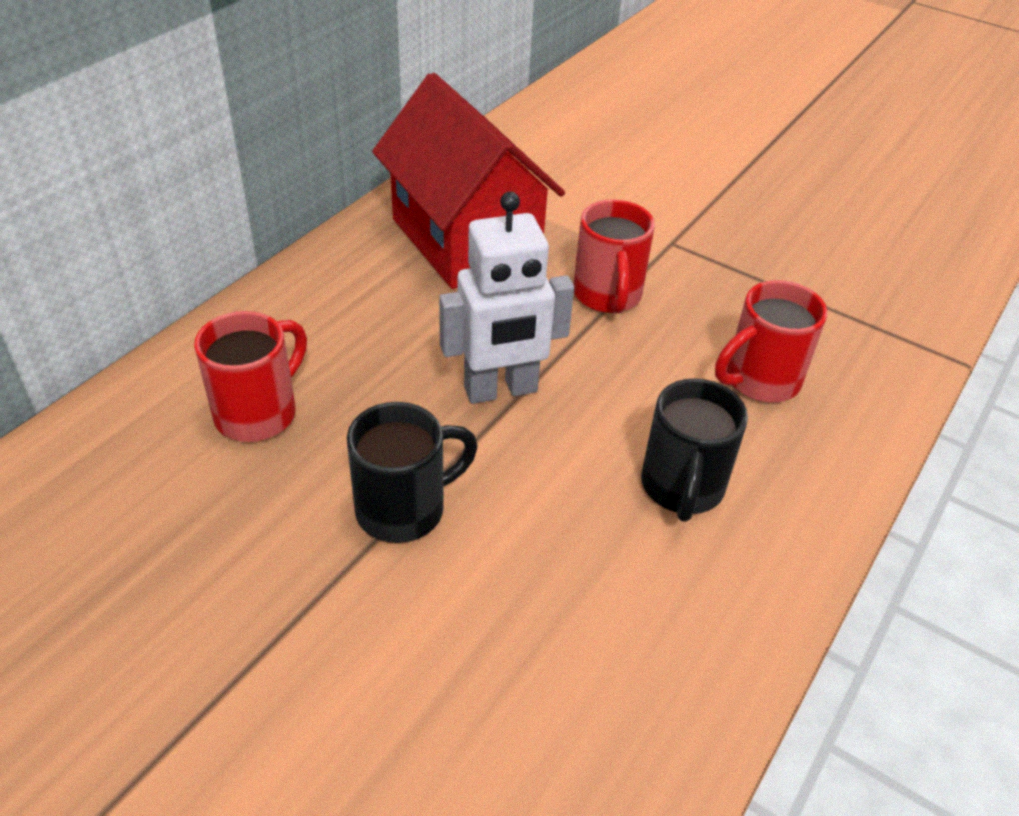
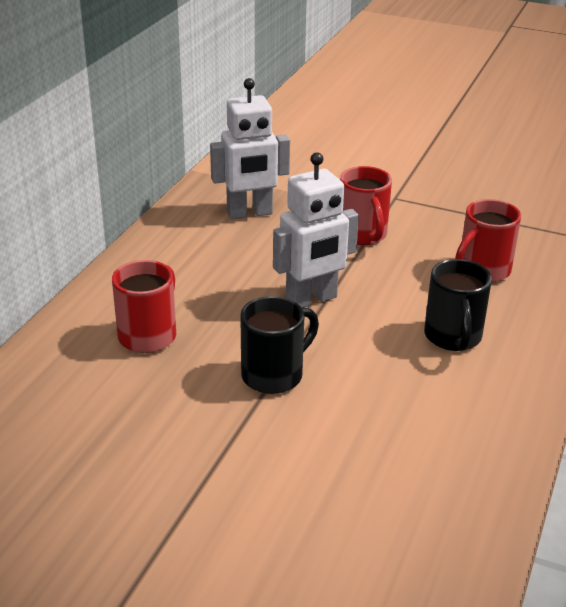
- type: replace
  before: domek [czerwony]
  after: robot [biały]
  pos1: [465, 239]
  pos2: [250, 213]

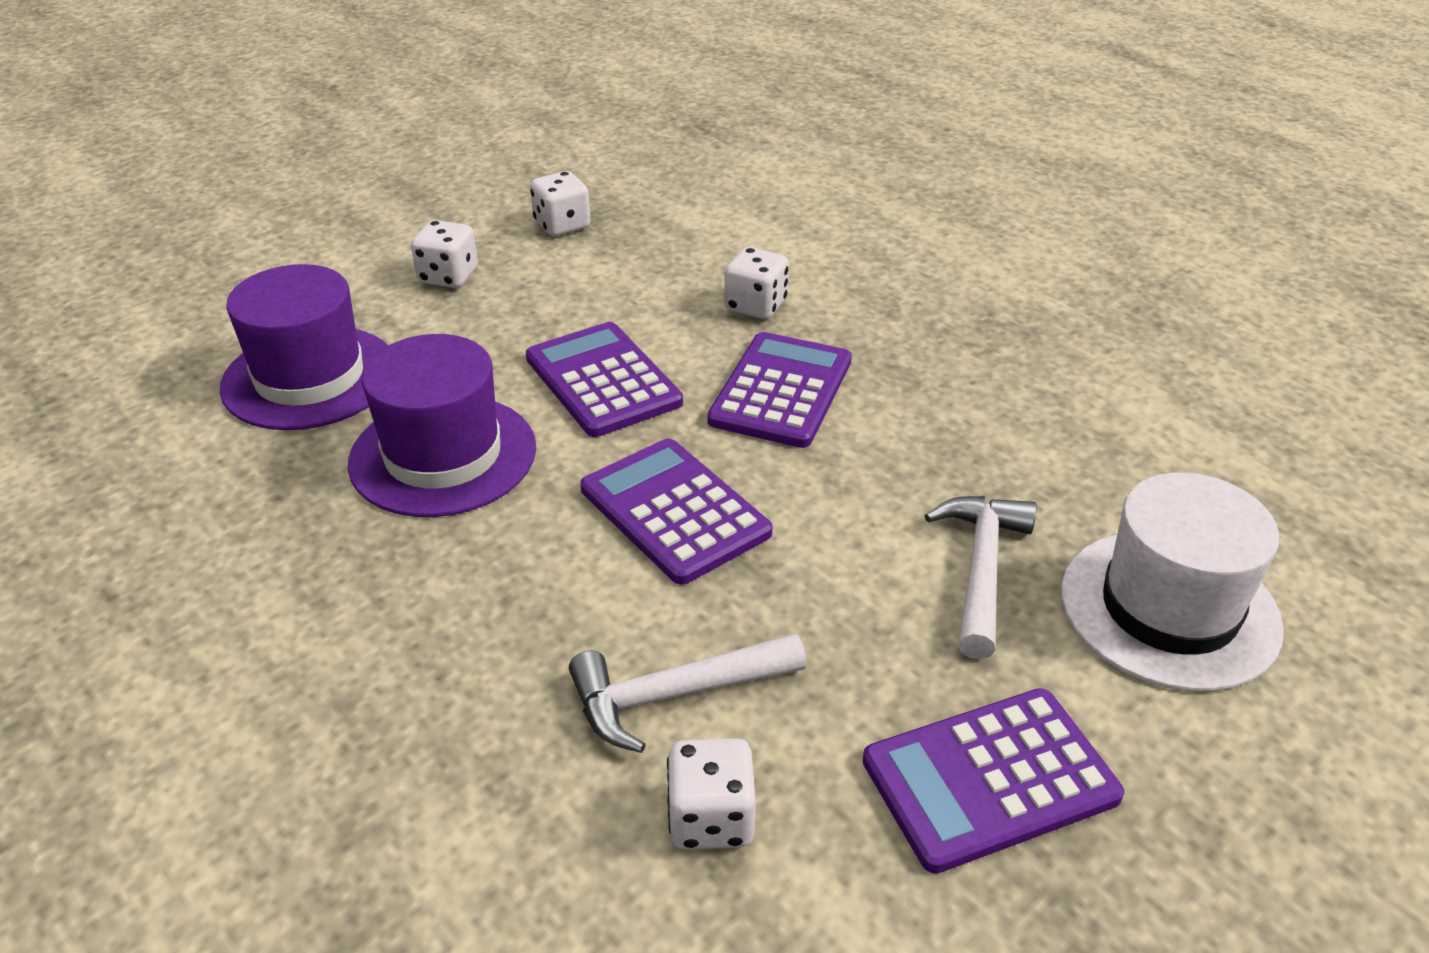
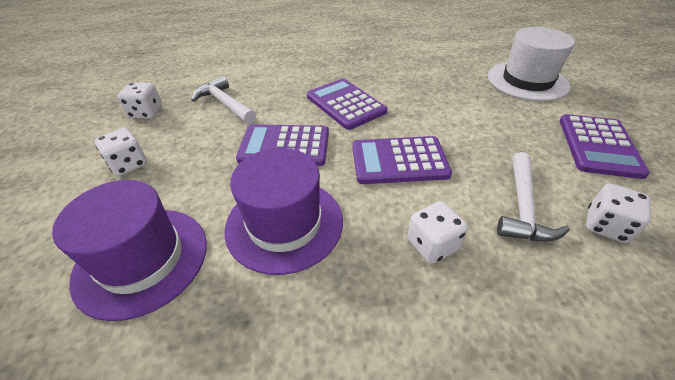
- type: move
  before: kostka do gry [biały]
  pos1: [755, 306]
  pos2: [432, 245]
- type: move
  before: młotek [biały]
  pos1: [981, 569]
  pos2: [225, 104]

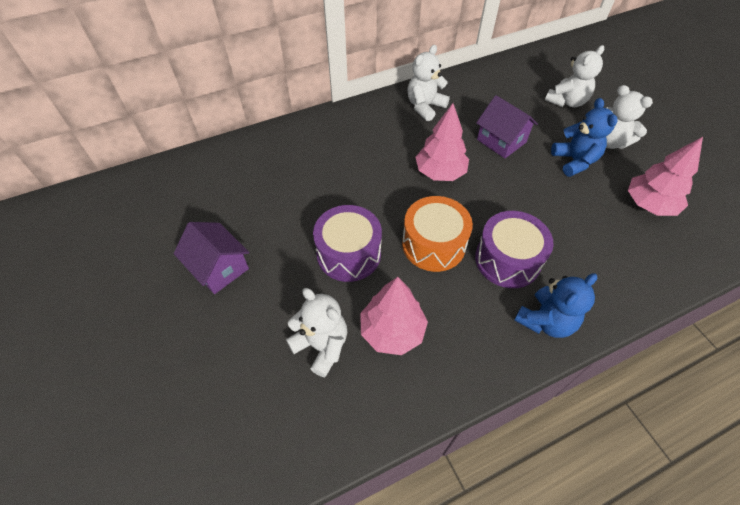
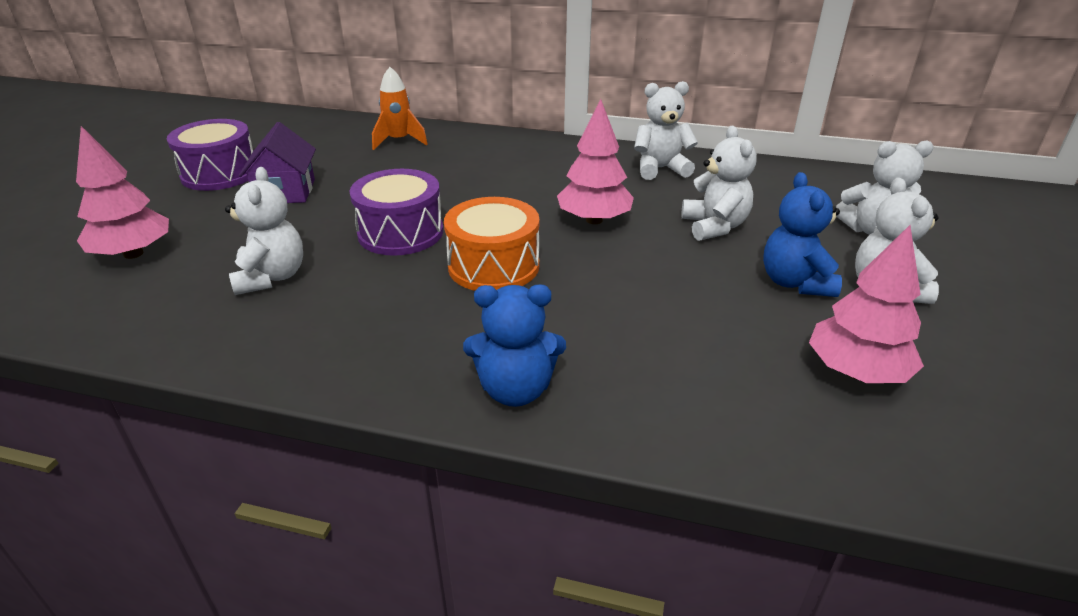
- type: replace
  before: domek [fioletowy]
  after: miś [biały]
  pos1: [501, 141]
  pos2: [714, 226]
- type: rotate
  before: miś [niebieski]
  pos1: [574, 161]
  pos2: [795, 282]
  turn: 150
- type: move
  before: bęben [fioletowy]
  pos1: [507, 260]
  pos2: [220, 174]
- type: move
  before: drzewko [różowy]
  pos1: [392, 331]
  pos2: [133, 253]
- type: insert
  after: rakieta [pomarańczowy]
  pos2: [399, 141]

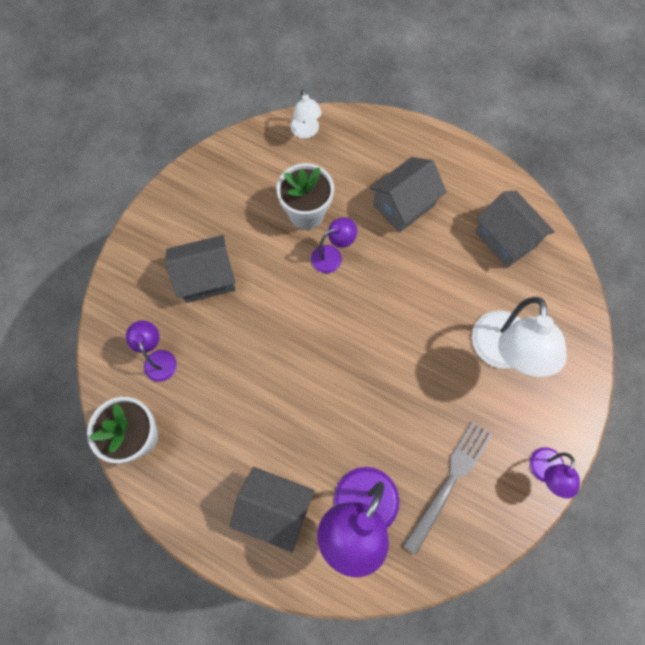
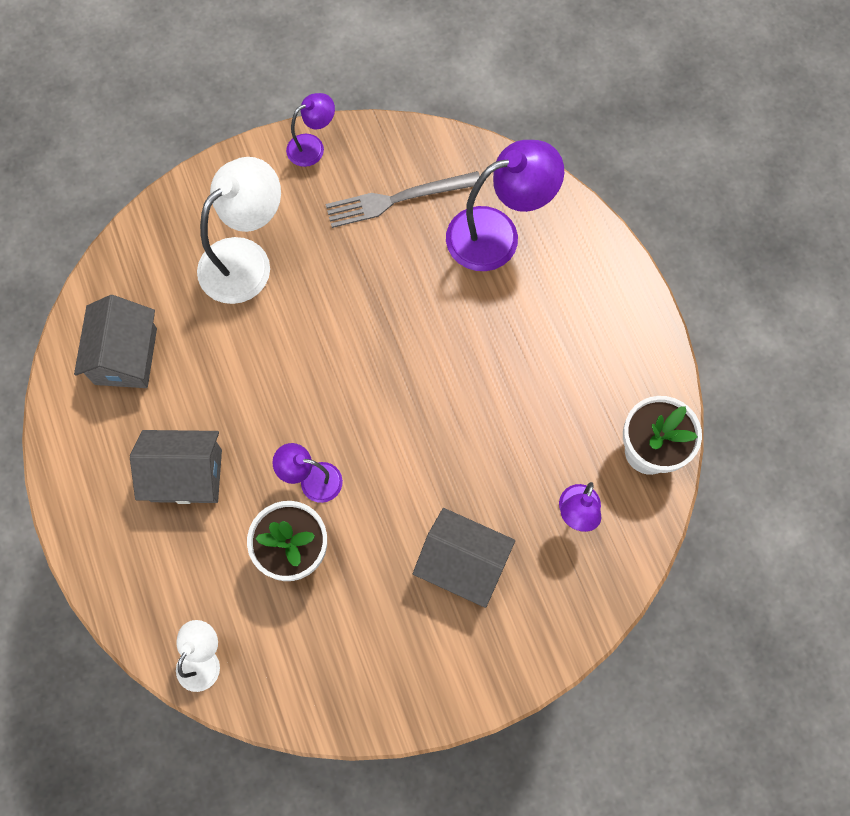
- type: delete
  before: domek [szary]
  pos1: [275, 508]

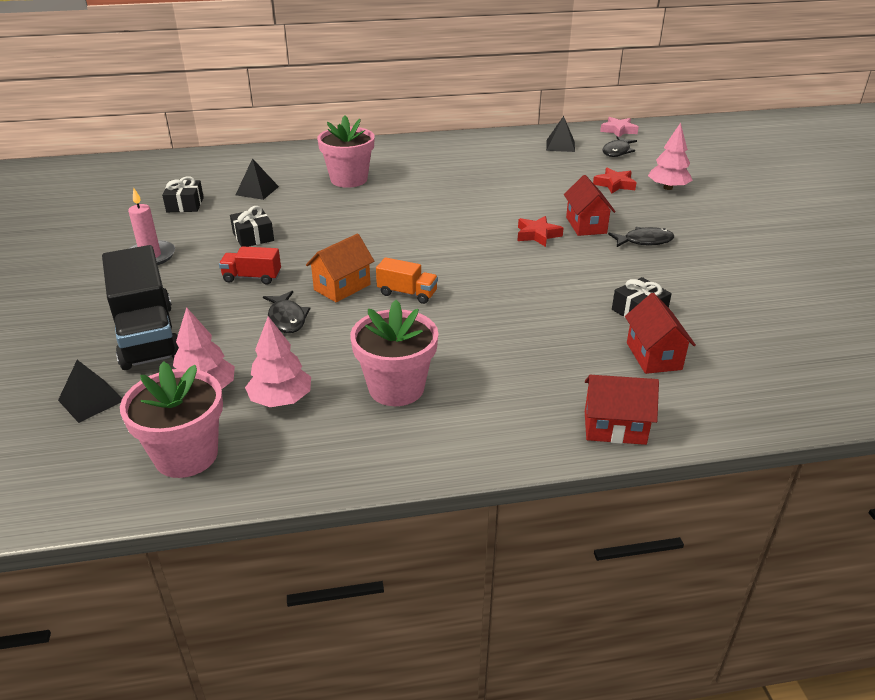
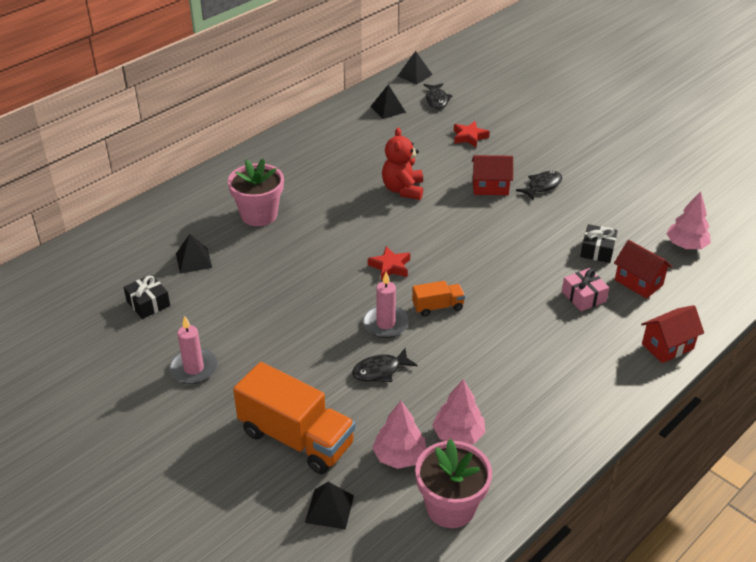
- type: replace
  before: gwiazda [różowy]
  after: piramida [czarny]
  pos1: [618, 130]
  pos2: [414, 75]
- type: move
  before: drzewko [różowy]
  pos1: [668, 188]
  pos2: [686, 245]
- type: rotate
  before: domek [czerwony]
  pos1: [586, 225]
  pos2: [490, 187]
  turn: -45
- type: delete
  before: prezent [czarny]
  pos1: [253, 237]
- type: move
  before: gwiazda [czerwony]
  pos1: [537, 235]
  pos2: [390, 266]
- type: replace
  before: domek [pomarańczowy]
  after: świeca [różowy]
  pos1: [342, 287]
  pos2: [385, 324]
- type: recolor
  before: ciężarówka [czarny]
  after: ciężarówka [pomarańczowy]
  pos1: [147, 336]
  pos2: [296, 438]
- type: delete
  before: ciężarówka [czerwony]
  pos1: [252, 277]
- type: rotate
  before: ryba [czarny]
  pos1: [287, 318]
  pos2: [380, 370]
  turn: 120
- type: delete
  before: doniczka [różowy]
  pos1: [396, 388]
- type: insert
  after: miś [czerwony]
  pos2: [403, 189]
- type: insert
  after: prezent [różowy]
  pos2: [583, 296]

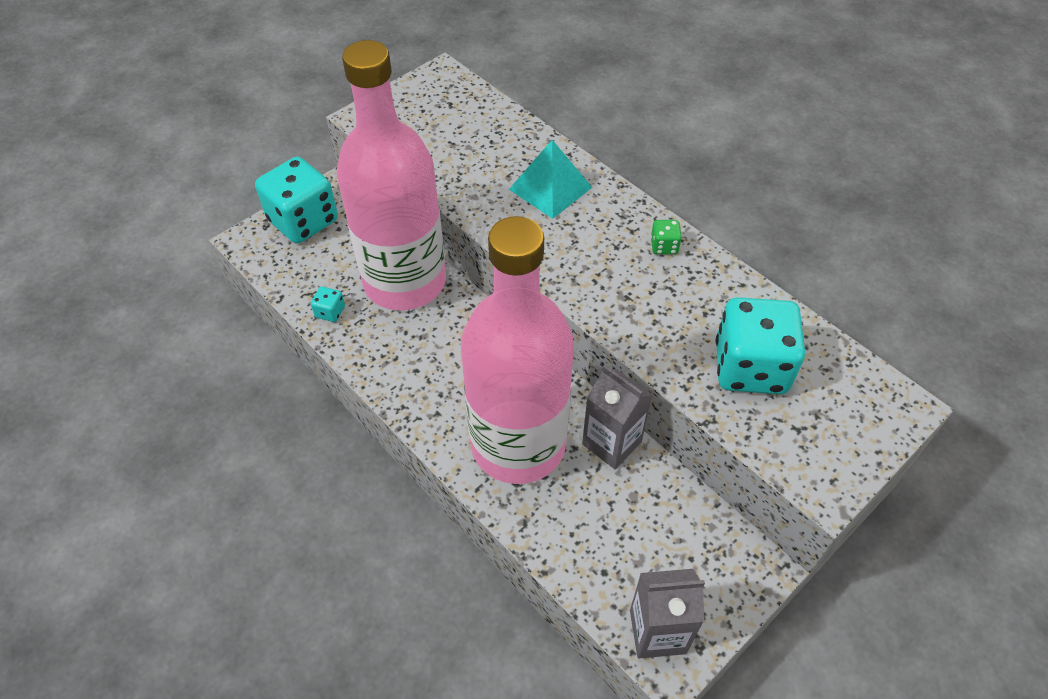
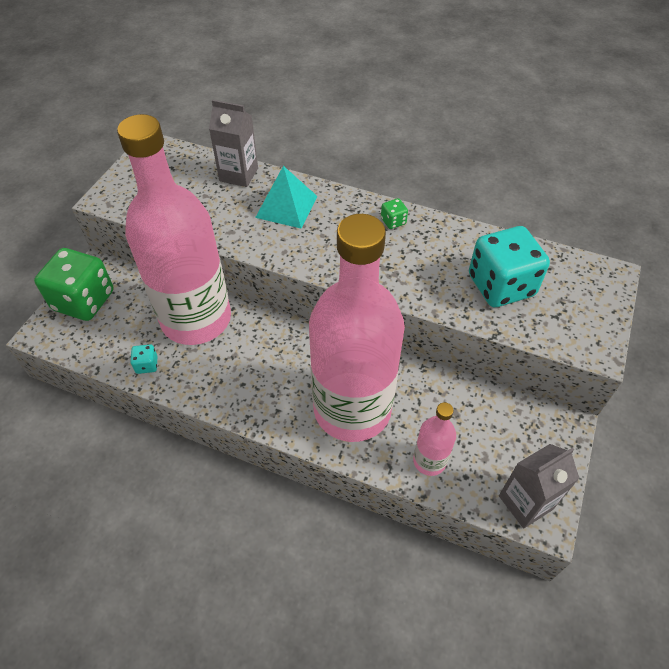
- type: recolor
  before: kostka do gry [turkusowy]
  after: kostka do gry [zielony]
  pos1: [303, 221]
  pos2: [84, 300]
- type: move
  before: karton mleka [szary]
  pos1: [611, 443]
  pos2: [239, 174]
- type: insert
  after: butelka [różowy]
  pos2: [429, 461]

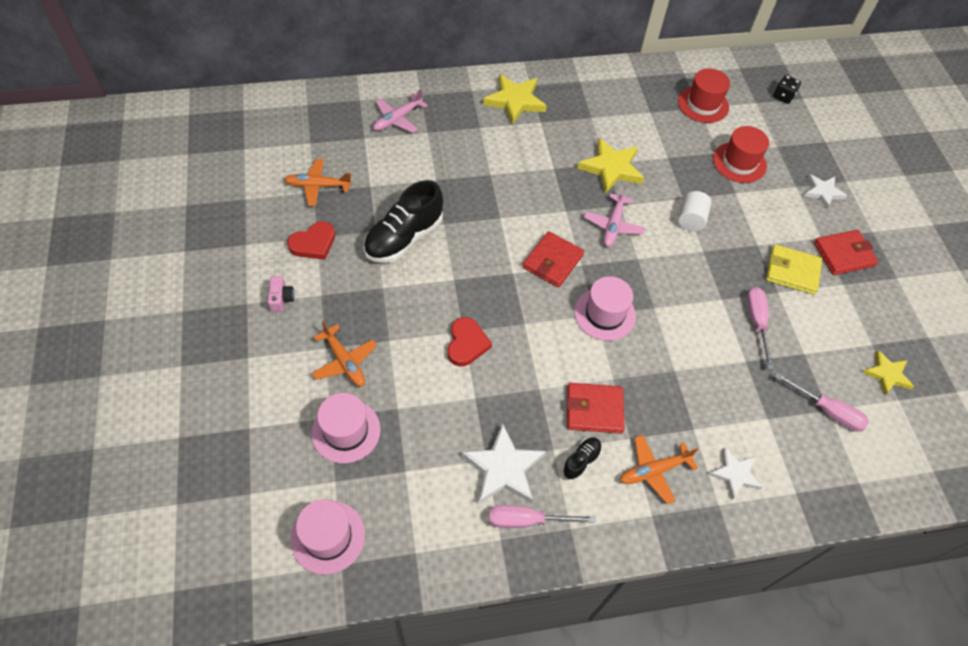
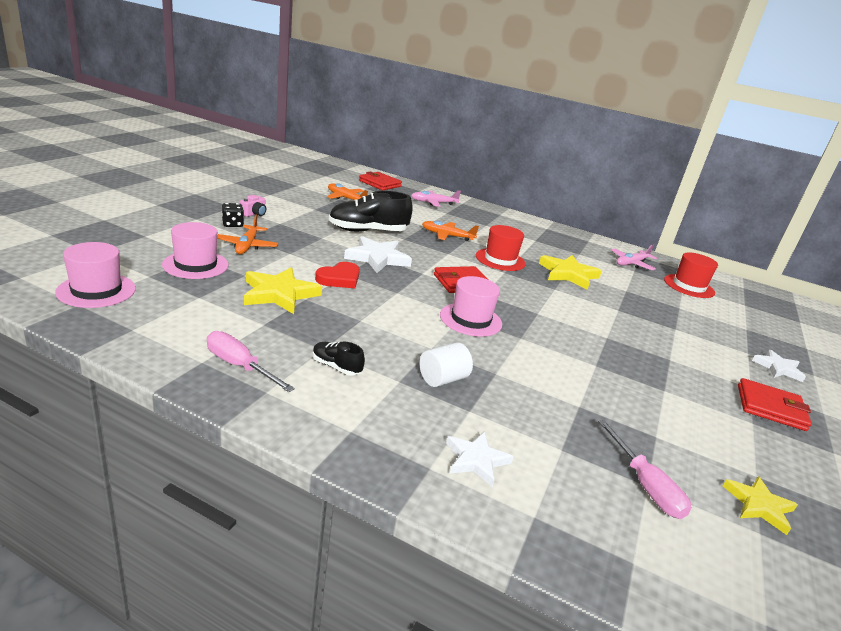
- type: move
  before: gwiazda [żółty]
  pos1: [515, 101]
  pos2: [279, 294]
- type: move
  before: kostka do gry [czarny]
  pos1: [783, 97]
  pos2: [232, 224]
- type: move
  before: kapelusz [czerwony]
  pos1: [739, 162]
  pos2: [500, 260]
- type: move
  before: samolot [różowy]
  pos1: [613, 225]
  pos2: [631, 263]
- type: move
  before: walec [biały]
  pos1: [691, 219]
  pos2: [442, 379]
- type: delete
  before: serce [czerwony]
  pos1: [313, 243]
- type: delete
  before: portfel [żółty]
  pos1: [792, 271]
- type: delete
  before: śrubokręt [różowy]
  pos1: [756, 323]
- type: move
  before: portfel [czerwony]
  pos1: [594, 409]
  pos2: [380, 183]
- type: move
  before: gwiazda [biały]
  pos1: [503, 468]
  pos2: [377, 258]
- type: move
  before: samolot [pomarańczowy]
  pos1: [654, 470]
  pos2: [447, 236]
- type: rotate
  before: but [czarny]
  pos1: [581, 461]
  pos2: [336, 366]
  turn: -135

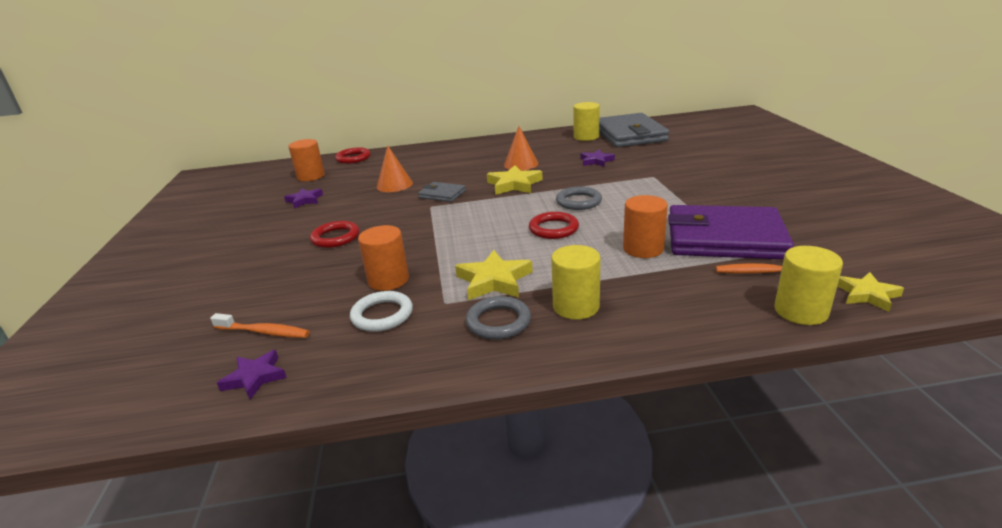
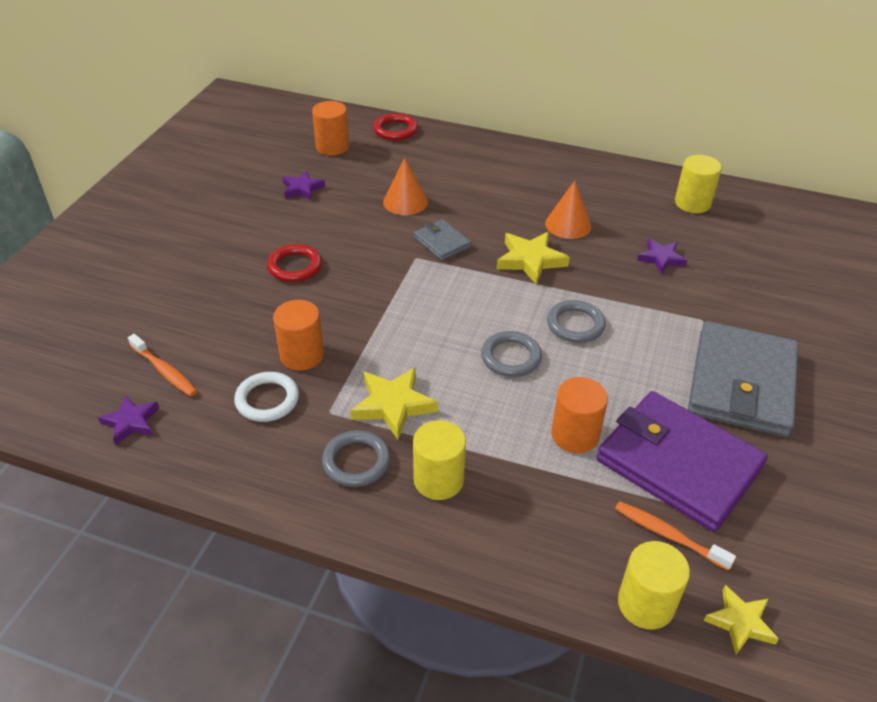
- type: move
  before: portfel [szary]
  pos1: [629, 134]
  pos2: [742, 383]
- type: recolor
  before: pierścień [czerwony]
  after: pierścień [szary]
  pos1: [553, 229]
  pos2: [510, 357]

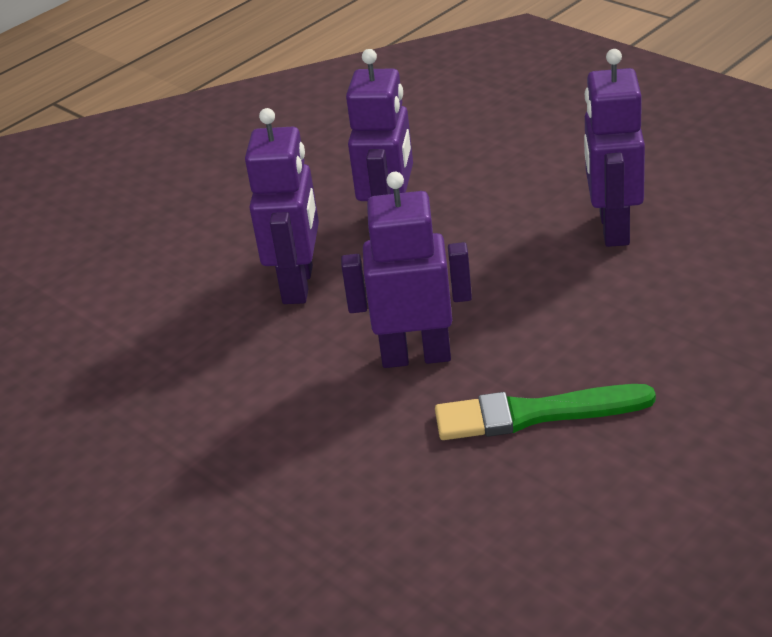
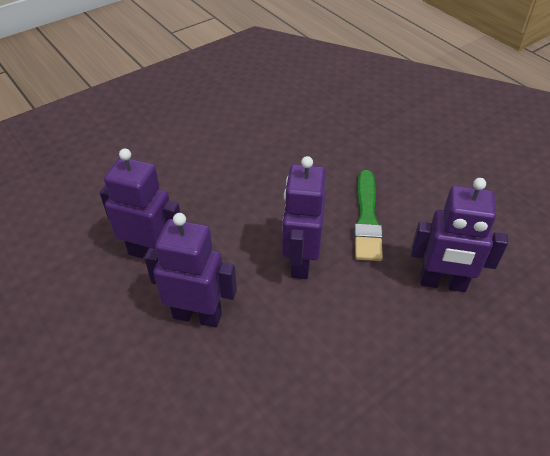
- type: move
  before: robot [fioletowy]
  pos1: [613, 228]
  pos2: [442, 283]

